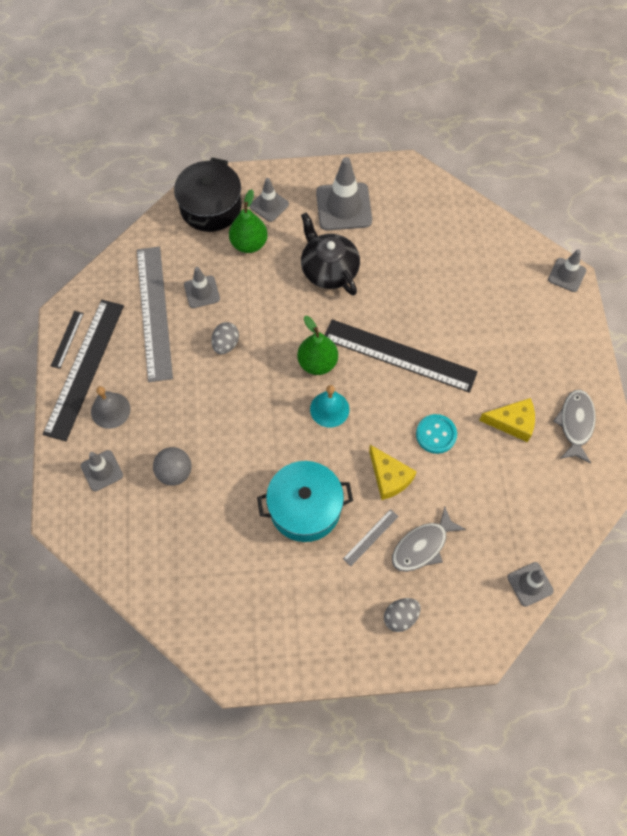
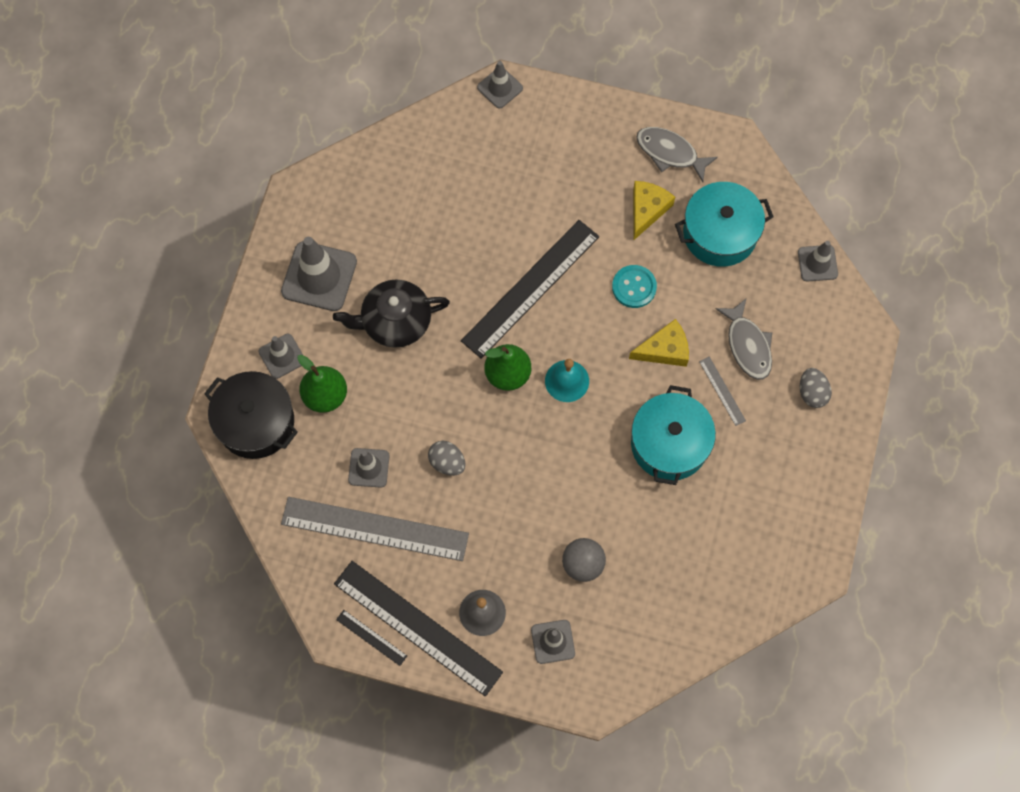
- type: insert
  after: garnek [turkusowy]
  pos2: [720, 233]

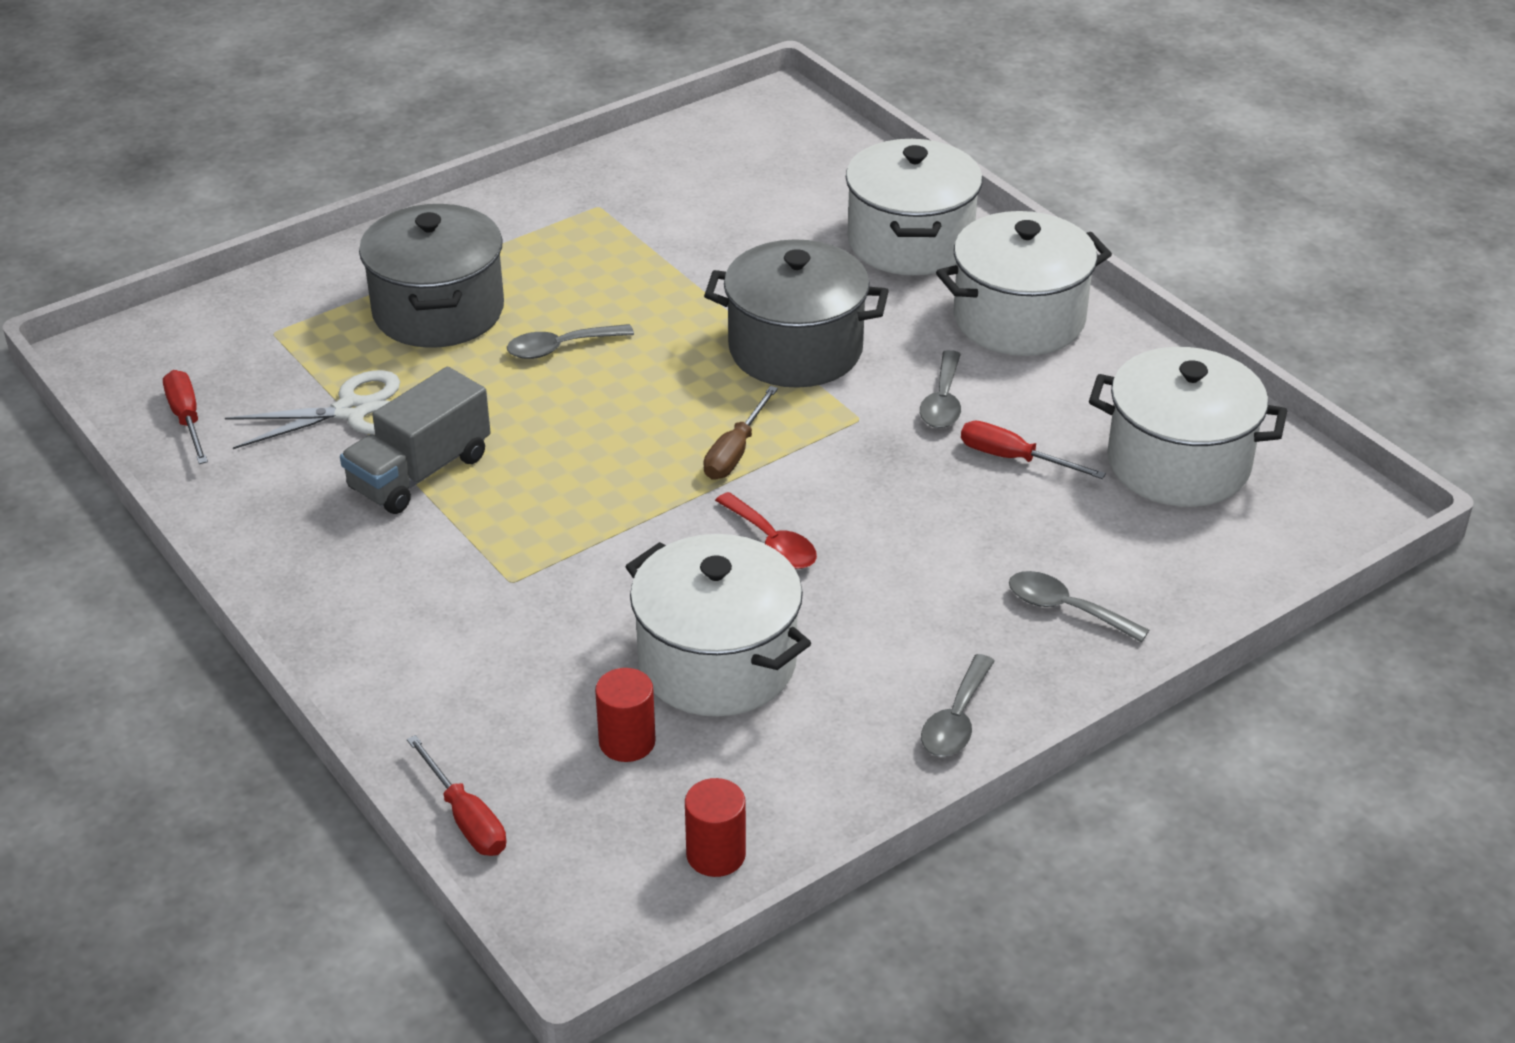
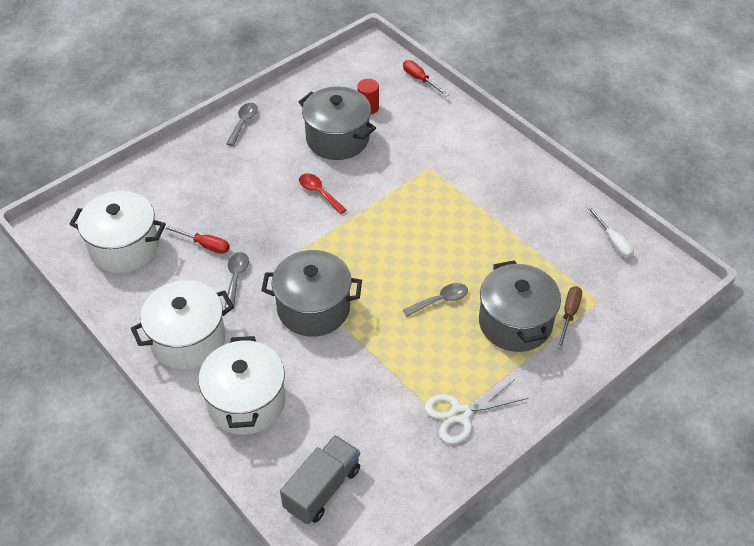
- type: move
  before: ciężarówka [szary]
  pos1: [420, 472]
  pos2: [322, 488]
- type: recolor
  before: śrubokręt [czerwony]
  after: śrubokręt [biały]
  pos1: [187, 419]
  pos2: [612, 241]
- type: move
  before: nożyczki [biały]
  pos1: [351, 411]
  pos2: [460, 414]
- type: move
  before: śrubokręt [brązowy]
  pos1: [735, 452]
  pos2: [569, 315]
- type: recolor
  before: garnek [biały]
  after: garnek [szary]
  pos1: [717, 663]
  pos2: [337, 139]
- type: delete
  before: łyżka [szary]
  pos1: [1065, 609]
- type: delete
  before: walec [czerwony]
  pos1: [716, 854]

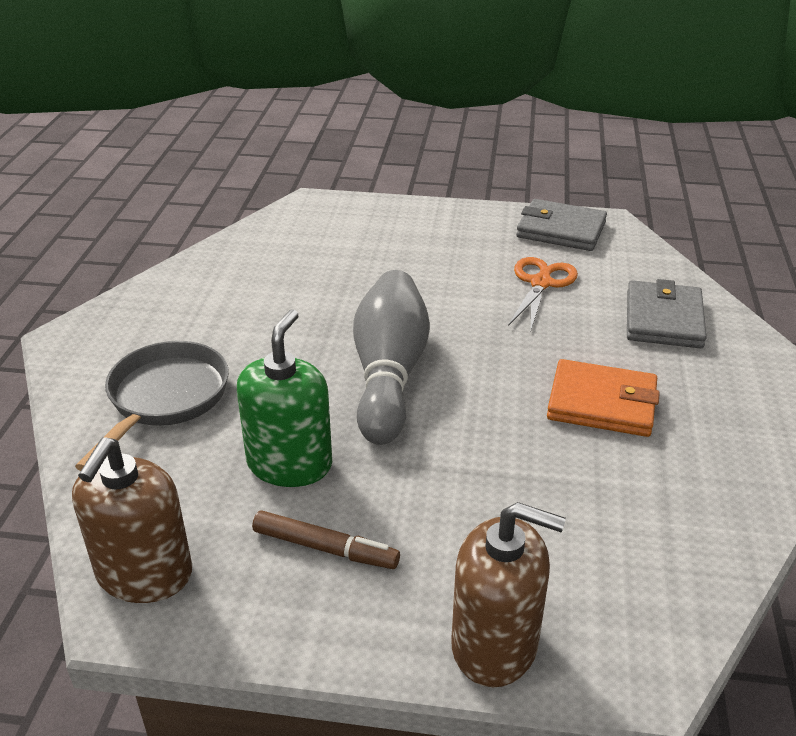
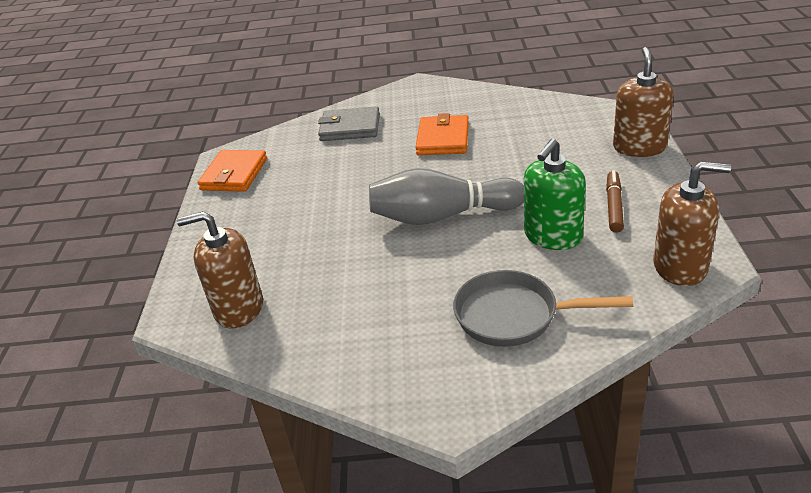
- type: recolor
  before: portfel [szary]
  after: portfel [pomarańczowy]
  pos1: [561, 230]
  pos2: [234, 174]
- type: delete
  before: nożyczki [pomarańczowy]
  pos1: [541, 283]
- type: rotate
  before: dozownik mydła [zielony]
  pos1: [289, 464]
  pos2: [553, 236]
  turn: -60
- type: insert
  after: dozownik mydła [brązowy]
  pos2: [238, 308]

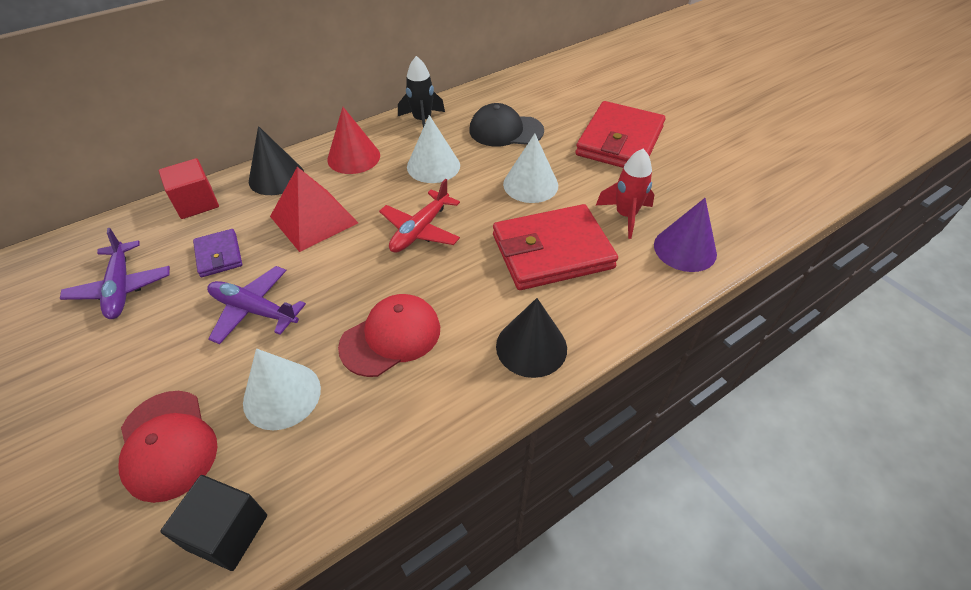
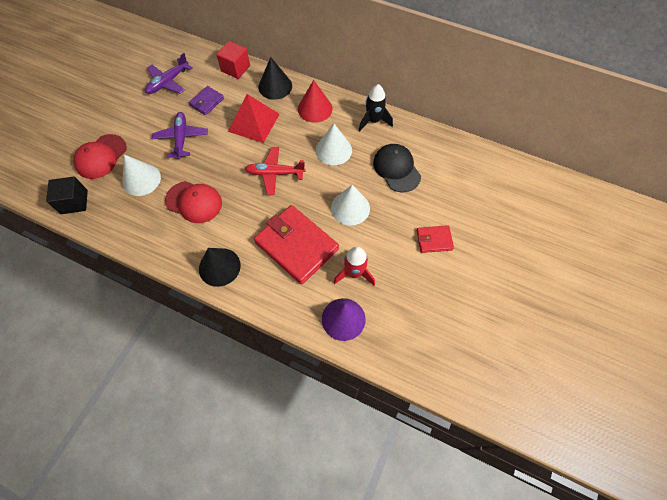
- type: resize
  before: portfel [czerwony]
  pos1: [619, 141]
  pos2: [434, 240]
  scale: 0.49

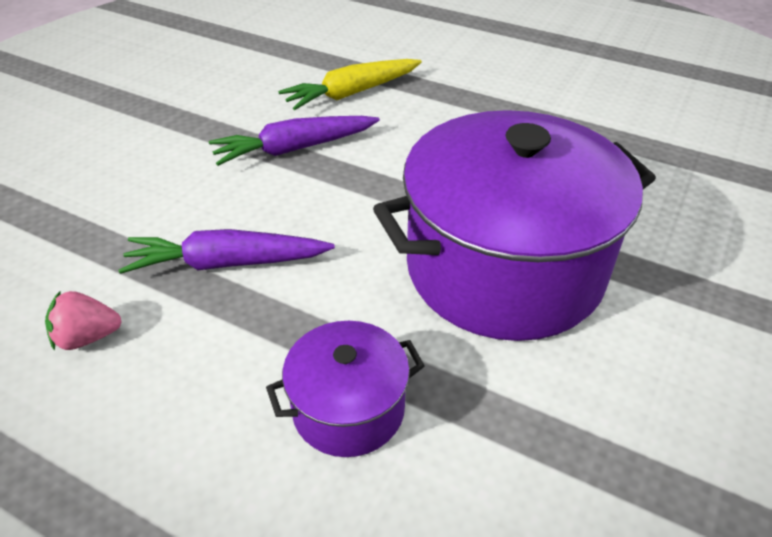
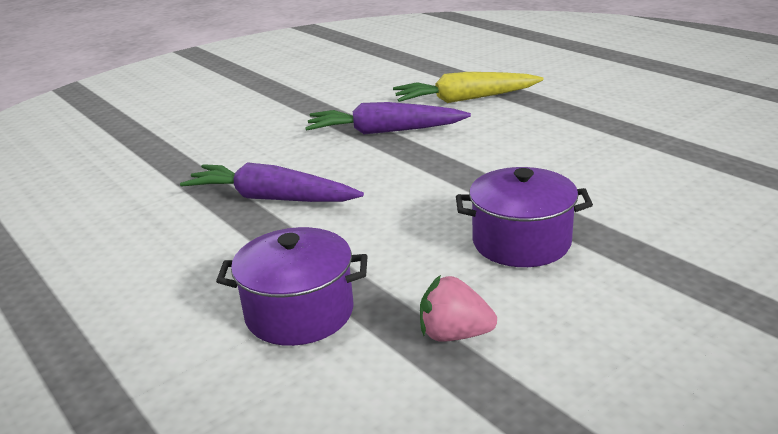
- type: resize
  before: garnek [fioletowy]
  pos1: [504, 268]
  pos2: [521, 242]
  scale: 0.47
- type: move
  before: truskawka [różowy]
  pos1: [87, 337]
  pos2: [454, 335]

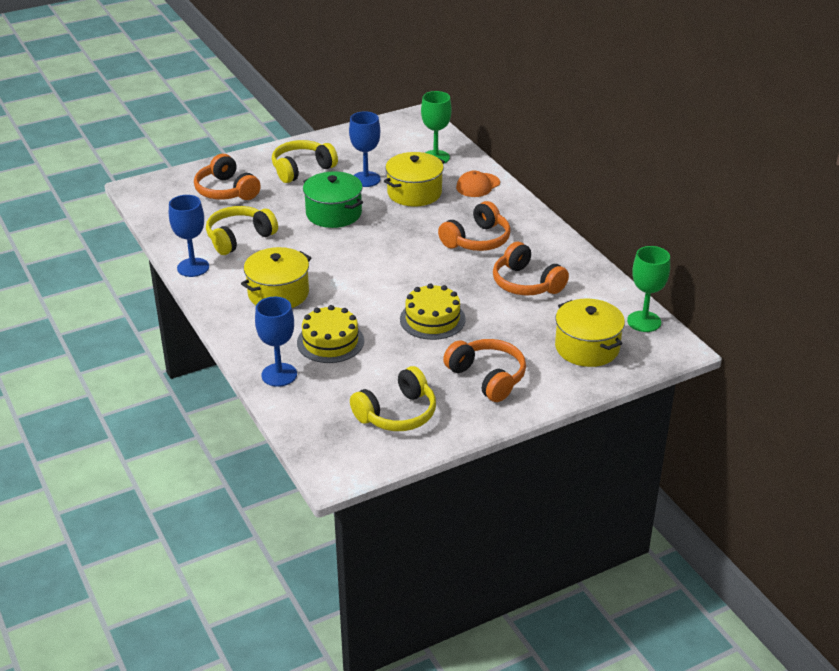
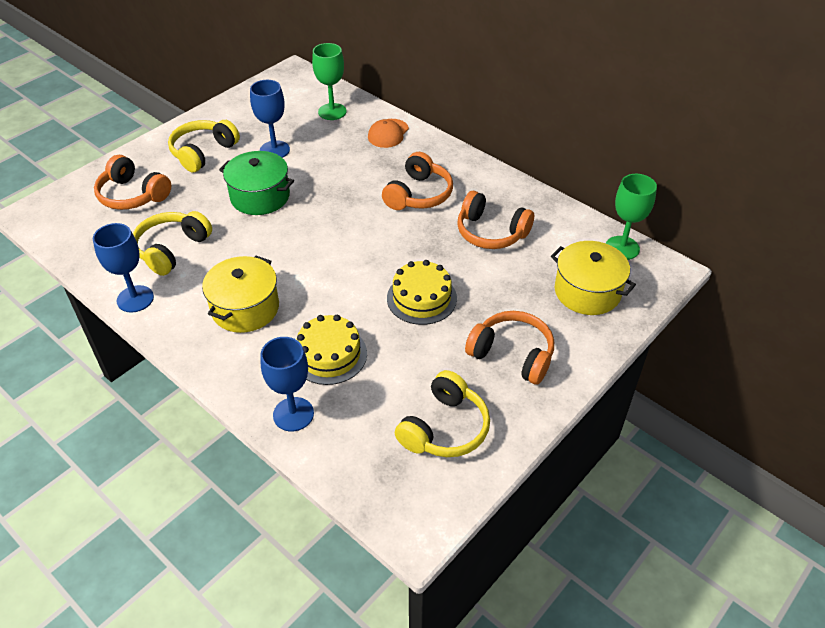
- type: delete
  before: garnek [żółty]
  pos1: [414, 193]

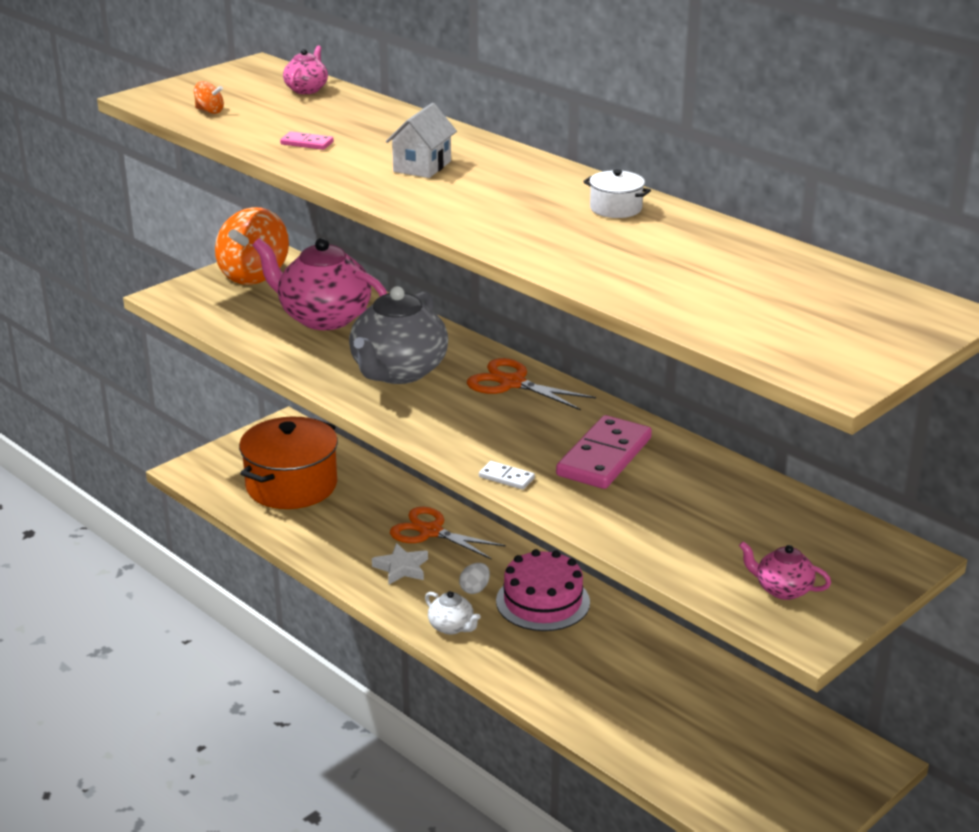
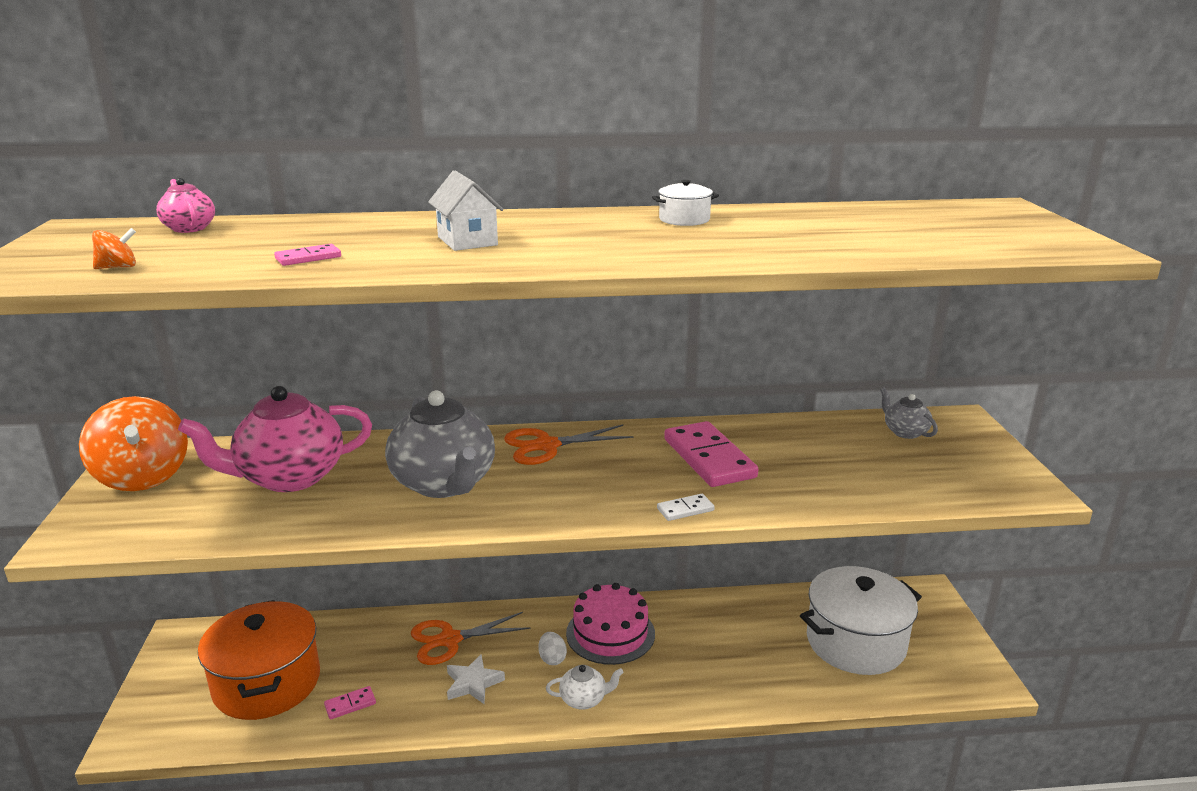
- type: delete
  before: imbryk [różowy]
  pos1: [782, 589]
- type: insert
  after: imbryk [szary]
  pos2: [905, 432]
- type: insert
  after: garnek [biały]
  pos2: [855, 642]
- type: insert
  after: kostka domina [różowy]
  pos2: [350, 704]

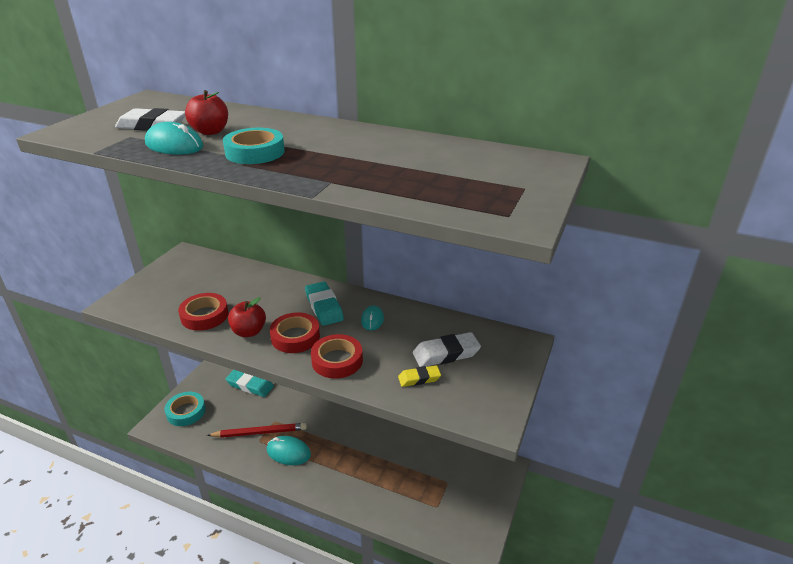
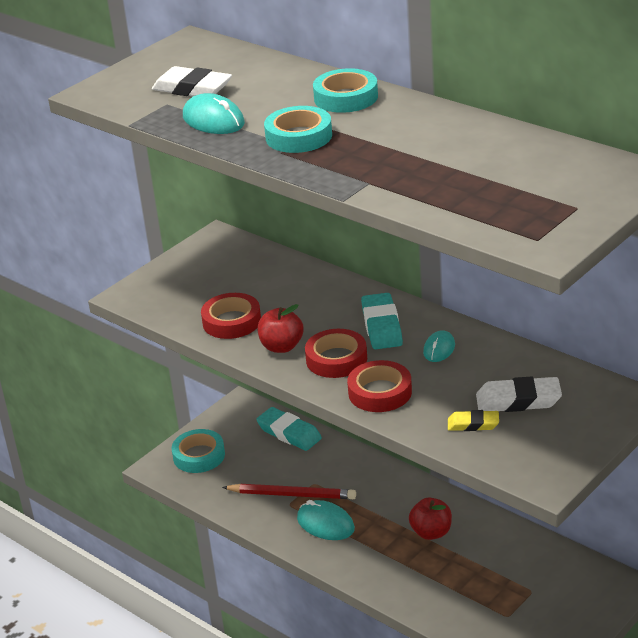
- type: move
  before: jabłko [czerwony]
  pos1: [210, 132]
  pos2: [431, 532]
- type: insert
  after: taśma klejąca [turkusowy]
  pos2: [346, 97]

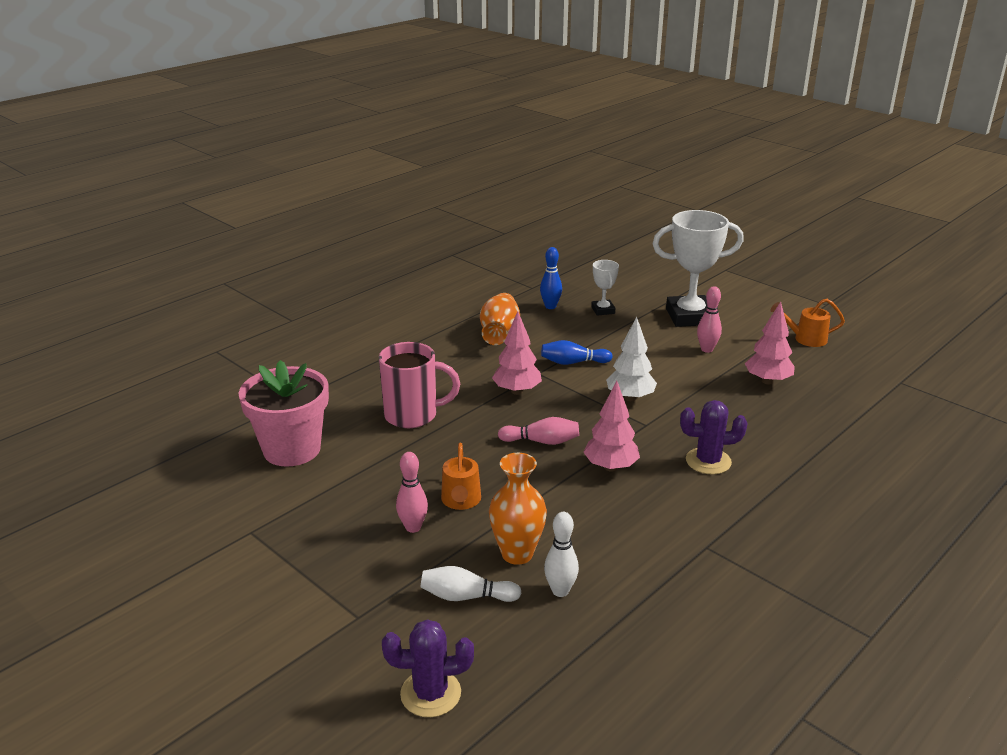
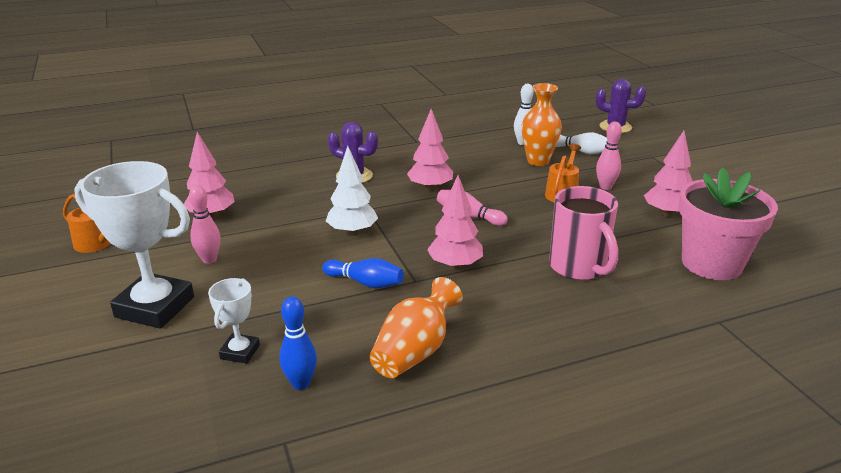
- type: rotate
  before: kubek [różowy]
  pos1: [413, 415]
  pos2: [578, 267]
  turn: -135
- type: insert
  after: drzewko [różowy]
  pos2: [666, 214]

